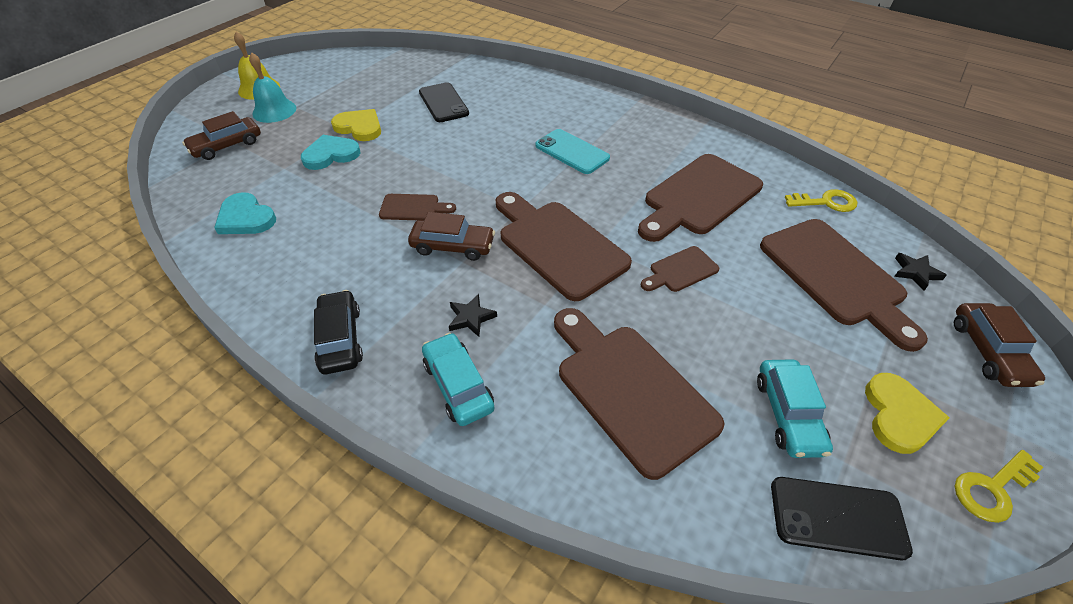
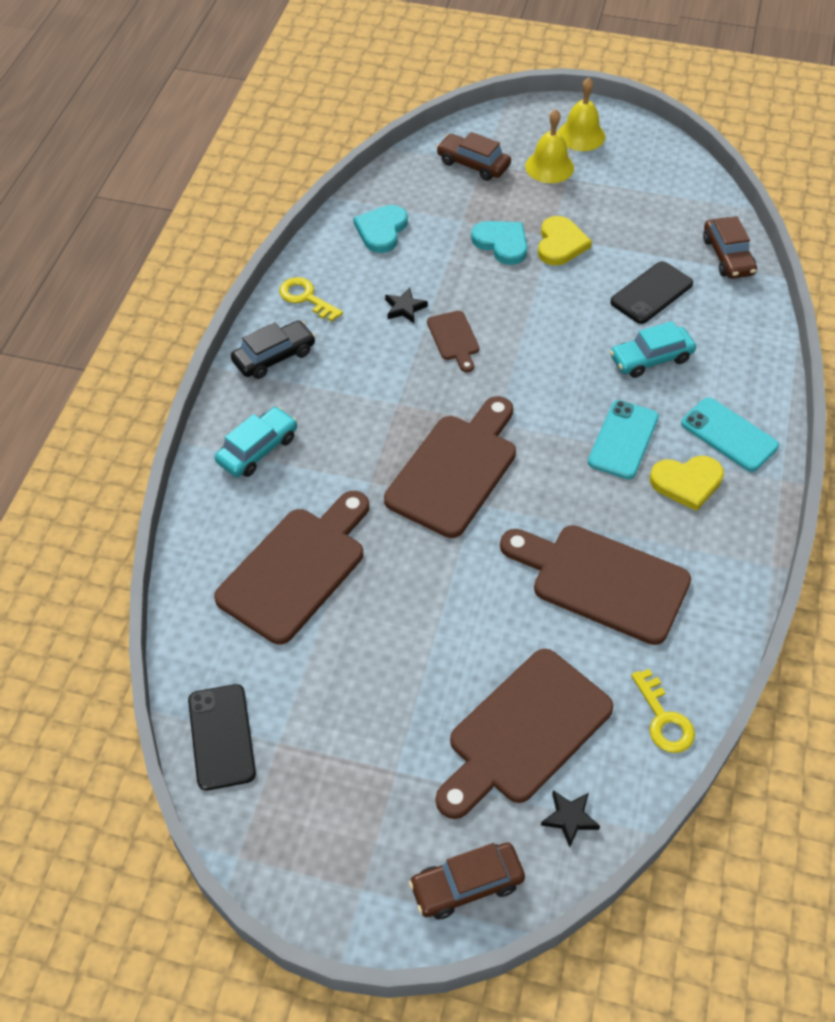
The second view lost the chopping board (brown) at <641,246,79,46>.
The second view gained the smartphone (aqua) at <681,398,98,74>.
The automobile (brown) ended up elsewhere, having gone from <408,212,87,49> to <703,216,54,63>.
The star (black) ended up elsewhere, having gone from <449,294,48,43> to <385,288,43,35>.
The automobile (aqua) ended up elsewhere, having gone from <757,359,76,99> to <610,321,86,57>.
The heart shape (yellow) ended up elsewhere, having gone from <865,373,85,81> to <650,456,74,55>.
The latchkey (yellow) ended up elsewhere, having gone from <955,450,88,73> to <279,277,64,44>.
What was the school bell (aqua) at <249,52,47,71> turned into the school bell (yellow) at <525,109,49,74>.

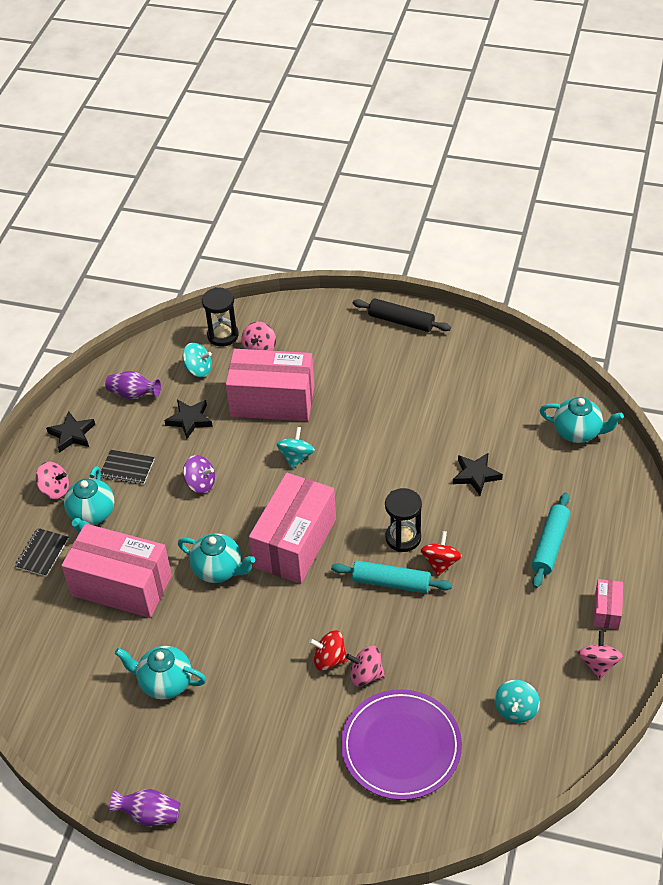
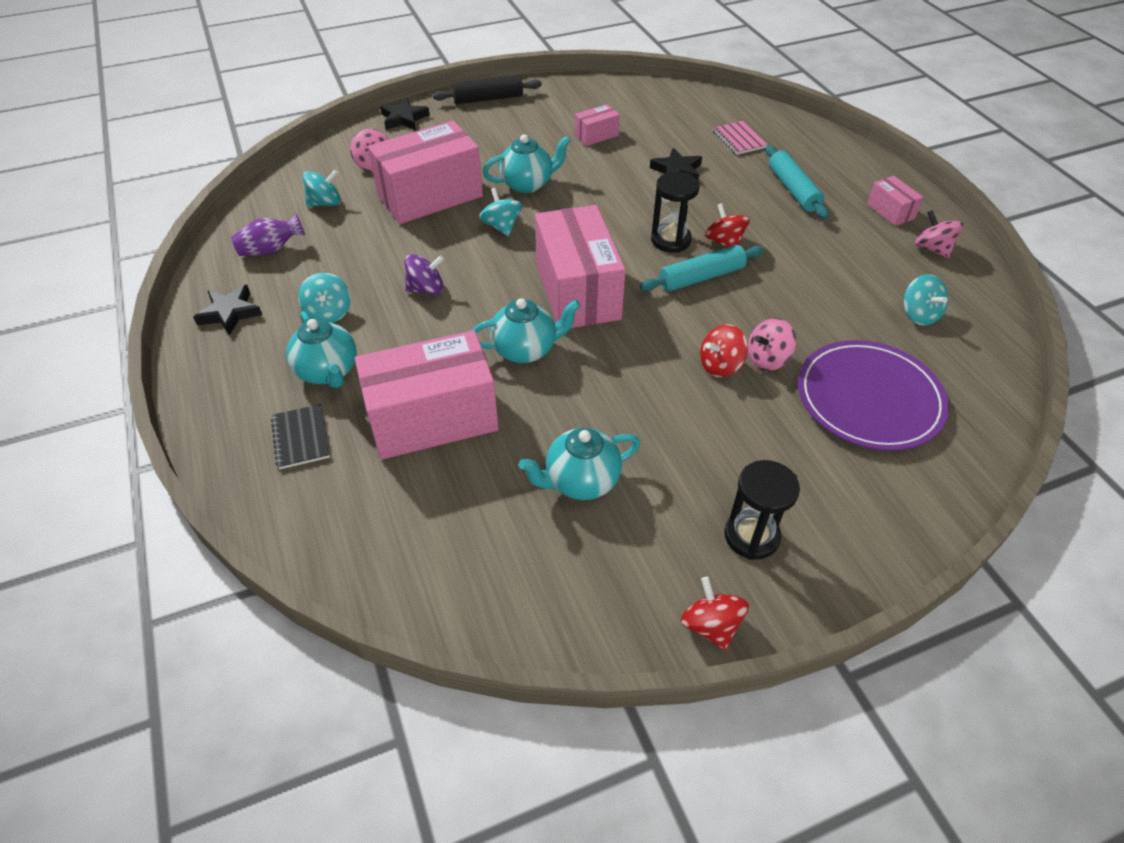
The second view lost the toy top (pink) at <36,462,33,37>.
The second view gained the parcel (pink) at <575,104,45,42>.
The second view gained the notebook (pink) at <713,121,55,34>.
The star (black) ended up elsewhere, having gone from <164,400,49,39> to <380,98,50,32>.
The sand timer (black) ended up elsewhere, having gone from <202,287,37,60> to <724,460,76,100>.
The tea pot (aqua) ended up elsewhere, having gone from <540,397,84,46> to <483,134,88,59>.
Where the notebook (black) stood at <101,450,54,34>, the toy top (aqua) came to stand at <298,273,53,50>.
Where the vase (royal purple) stood at <109,789,71,37>, the toy top (crimson) came to stand at <681,577,68,73>.

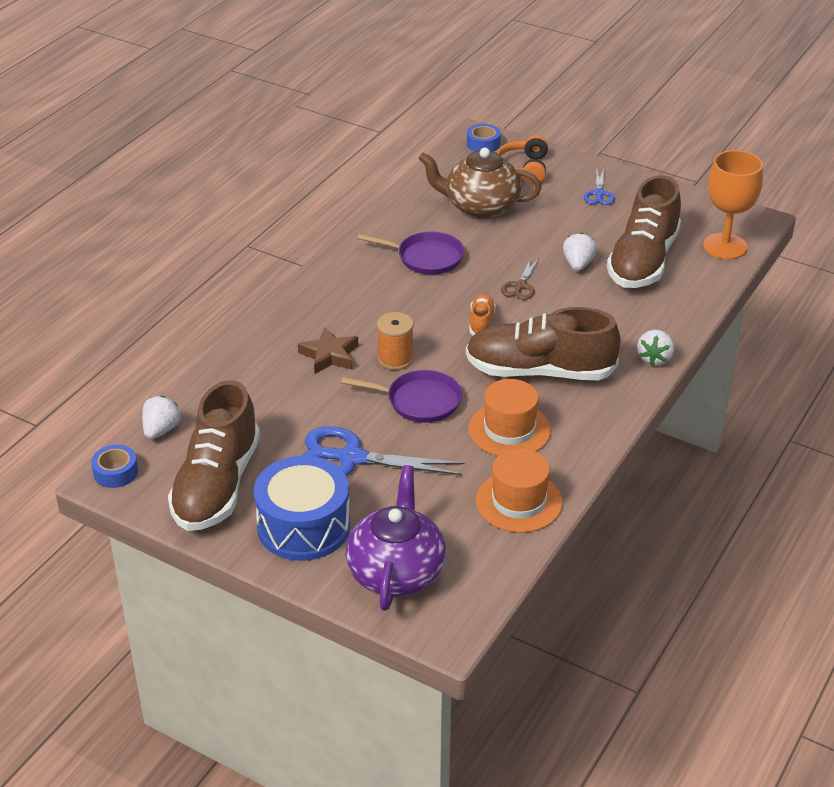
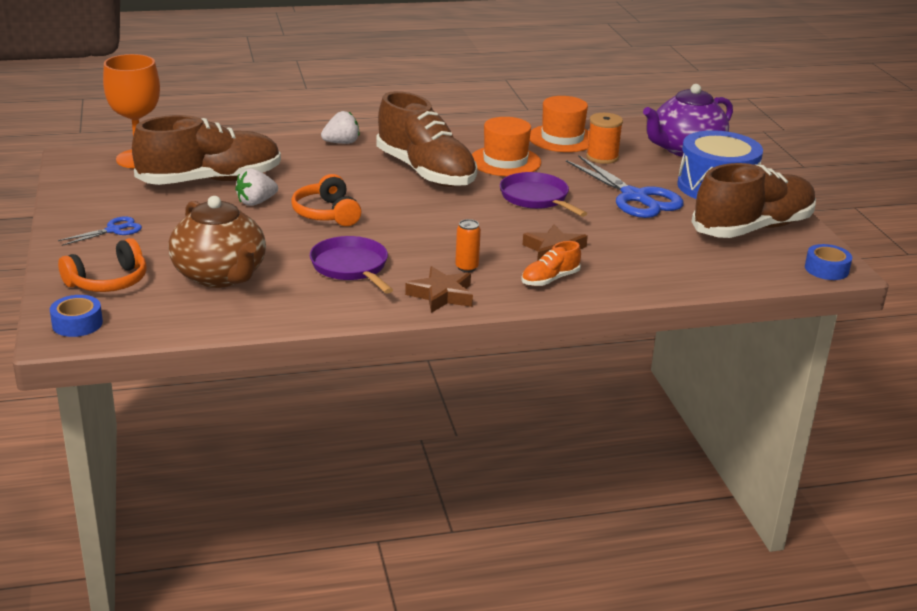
The second view lost the strawberry (pure white) at <142,396,39,43>.
The second view gained the star (brown) at <405,266,68,47>.
The second view gained the soda can (orange) at <455,219,26,53>.
The bobbin (orange) ended up elsewhere, having gone from <377,312,37,58> to <586,113,37,51>.
The shoe (orange) ended up elsewhere, having gone from <469,294,27,41> to <521,241,60,45>.
Where the scissors (brown) stood at <501,258,38,42>, the headset (orange) came to stand at <291,174,71,52>.

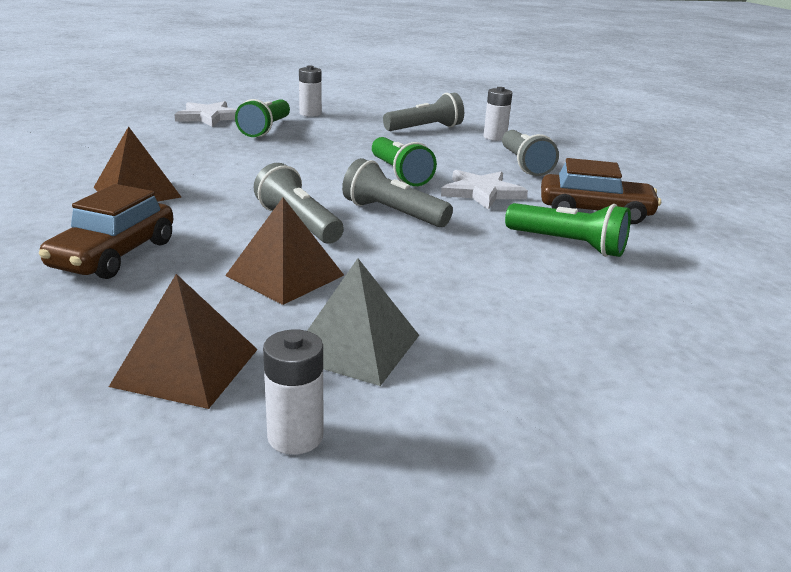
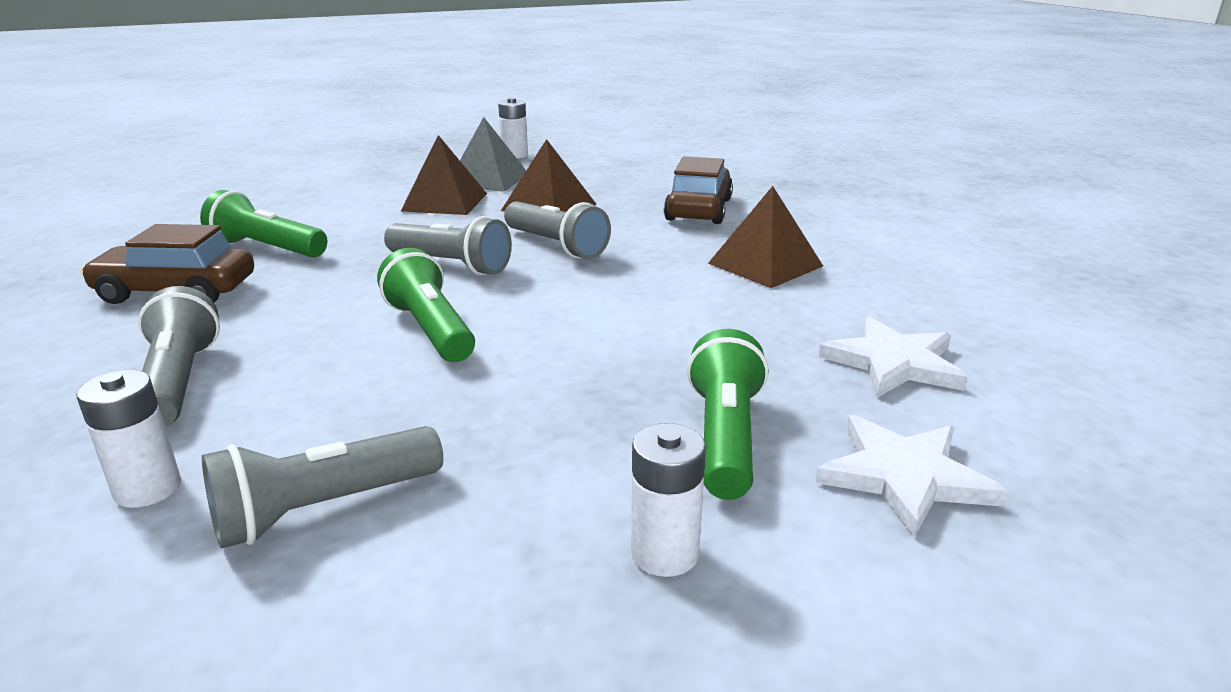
The solid pyramid (brown) ended up elsewhere, having gone from <109,274,149,135> to <400,135,87,80>.
The star (pure white) ended up elsewhere, having gone from <441,170,87,40> to <818,317,150,81>.

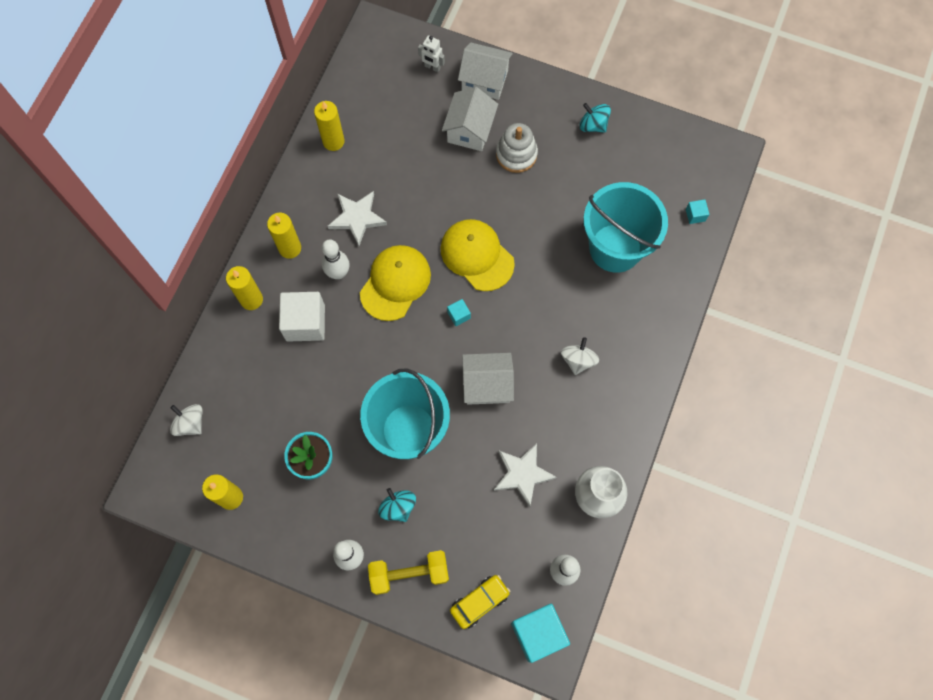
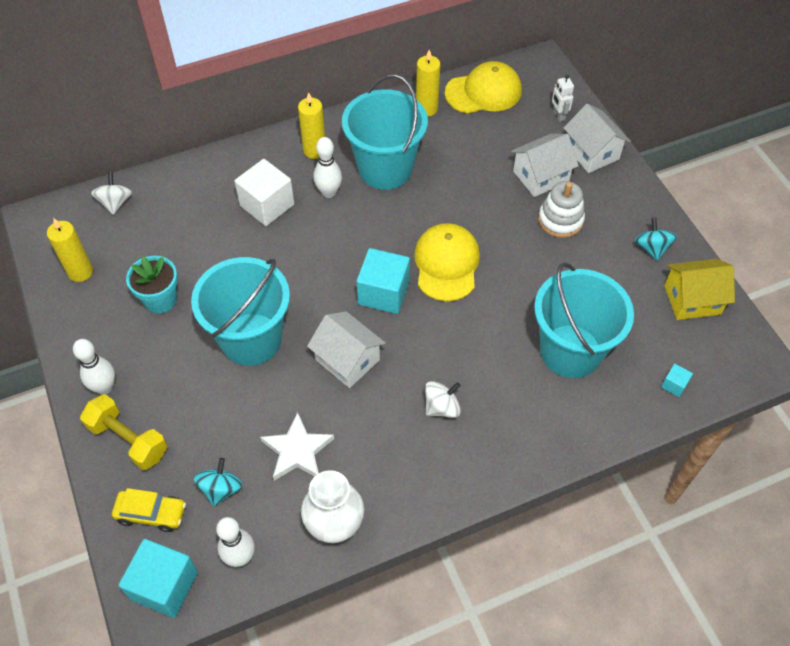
The second view lost the pillar candle (yellow) at <226,266,37,44>.
The second view gained the house (yellow) at <664,259,71,61>.
The cap (yellow) ended up elsewhere, having gone from <360,245,71,76> to <445,61,77,53>.
The toy top (aqua) ended up elsewhere, having gone from <378,488,38,34> to <194,458,48,48>.
Where the star (pure white) stood at <328,191,59,55>, the sand bucket (aqua) came to stand at <342,75,86,115>.
The size of the block (aqua) at <447,299,24,27> changed by a factor of 2.20.

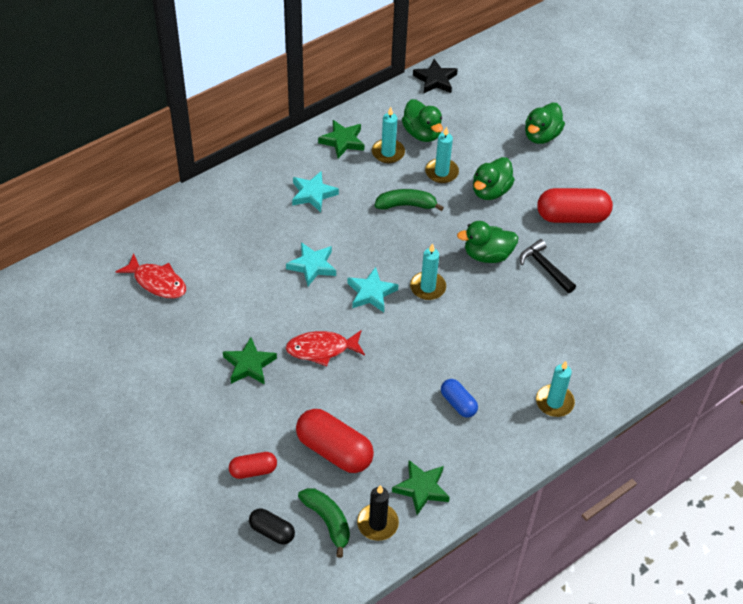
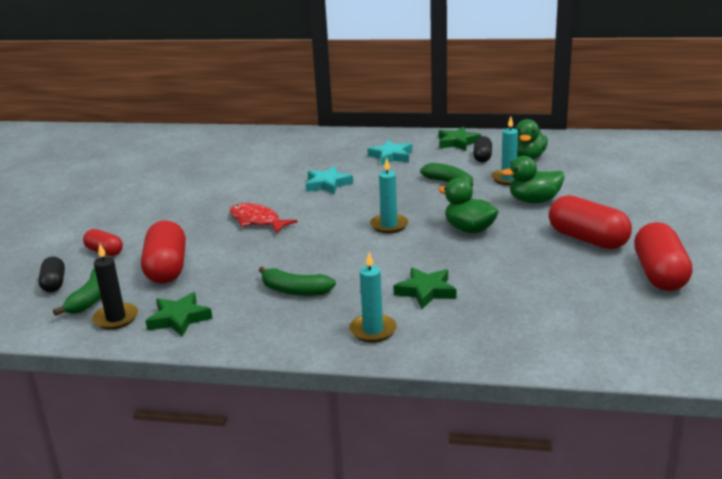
The second view lost the toy fish (crimson) at <116,253,70,46>.
The second view lost the star (aqua) at <347,267,51,45>.
The second view lost the star (black) at <413,59,45,35>.
The second view lost the carpenter's hammer (black) at <520,239,56,54>.
The second view lost the rubber duck (emerald) at <525,103,40,41>.
The second view gained the pill shape (crimson) at <634,222,58,69>.
The star (emerald) ended up elsewhere, having gone from <223,337,54,48> to <393,267,63,42>.
Where the pillar candle (aqua) stood at <372,107,33,56>, the pill shape (black) came to stand at <473,136,19,26>.
Where the pill shape (royal blue) stood at <441,379,37,38>, the banana fruit (emerald) came to stand at <259,266,77,30>.

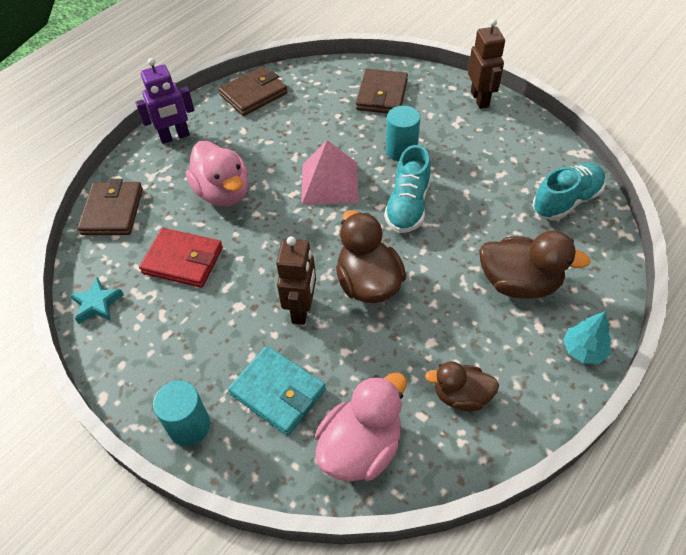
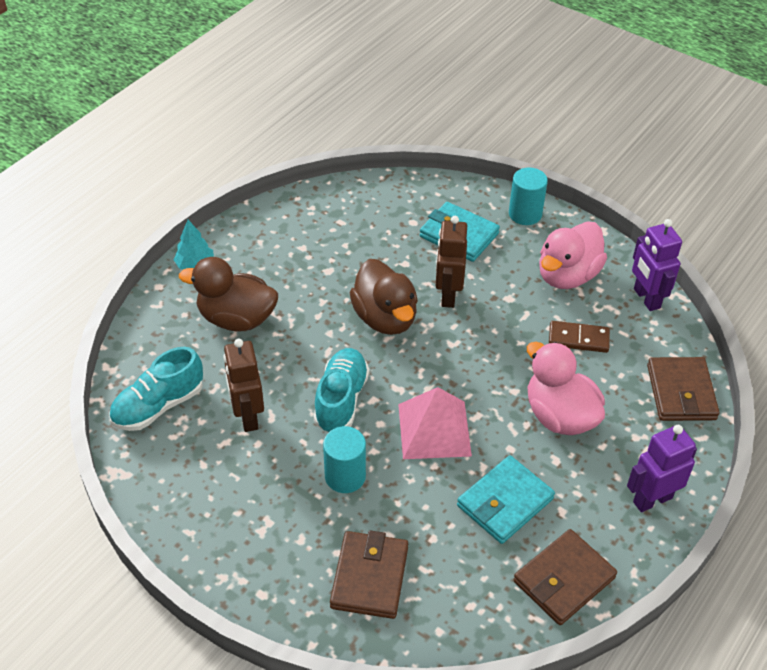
The second view lost the rubber duck (brown) at <425,361,74,50>.
The second view gained the billfold (aqua) at <457,455,98,89>.
The rubber duck (pink) ended up elsewhere, having gone from <315,372,92,110> to <539,221,68,68>.
The toy robot (brown) ended up elsewhere, having gone from <468,19,37,90> to <224,339,40,93>.
Where the star (aqua) stood at <69,277,55,47>, the toy robot (royal purple) came to stand at <632,219,50,92>.
Where the billfold (crimson) stood at <139,228,84,60>, the domino tile (brown) came to stand at <549,321,61,32>.

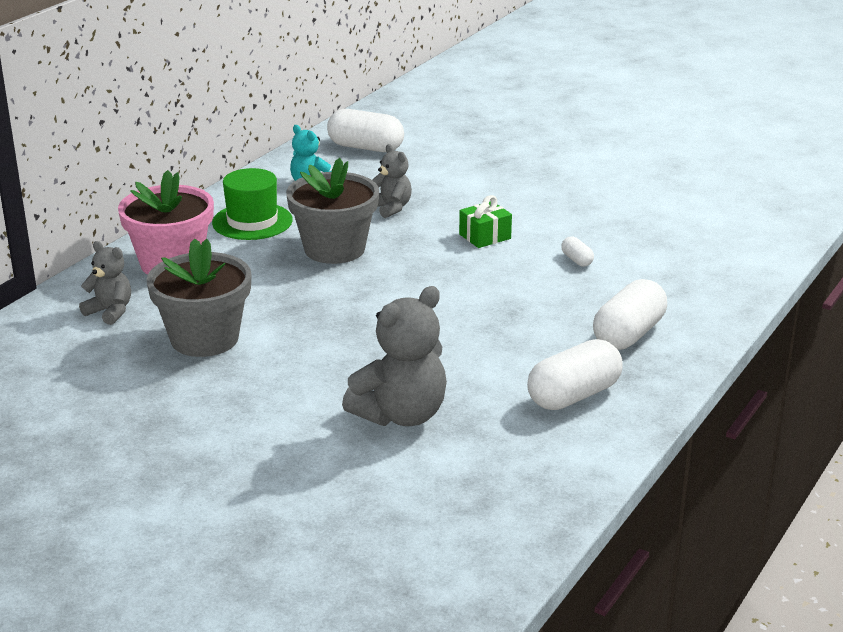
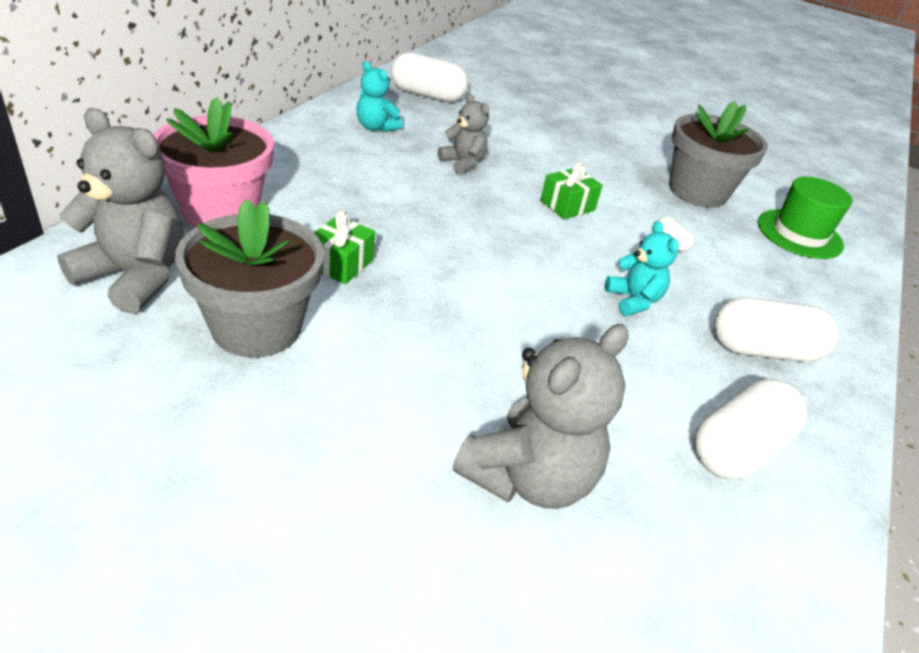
The second view gained the wrapped gift (emerald) at <314,210,61,74>.
The second view gained the teddy (aqua) at <605,221,74,95>.
The top hat (emerald) ended up elsewhere, having gone from <212,168,81,72> to <758,177,94,82>.
The plant pot (grey) ended up elsewhere, having gone from <286,158,93,106> to <669,101,99,107>.
The pill shape (pure white) at <593,279,74,71> ended up facing another way, 60 degrees clockwise from before.
The size of the teddy (grey) at <79,241,52,84> changed by a factor of 1.75.

